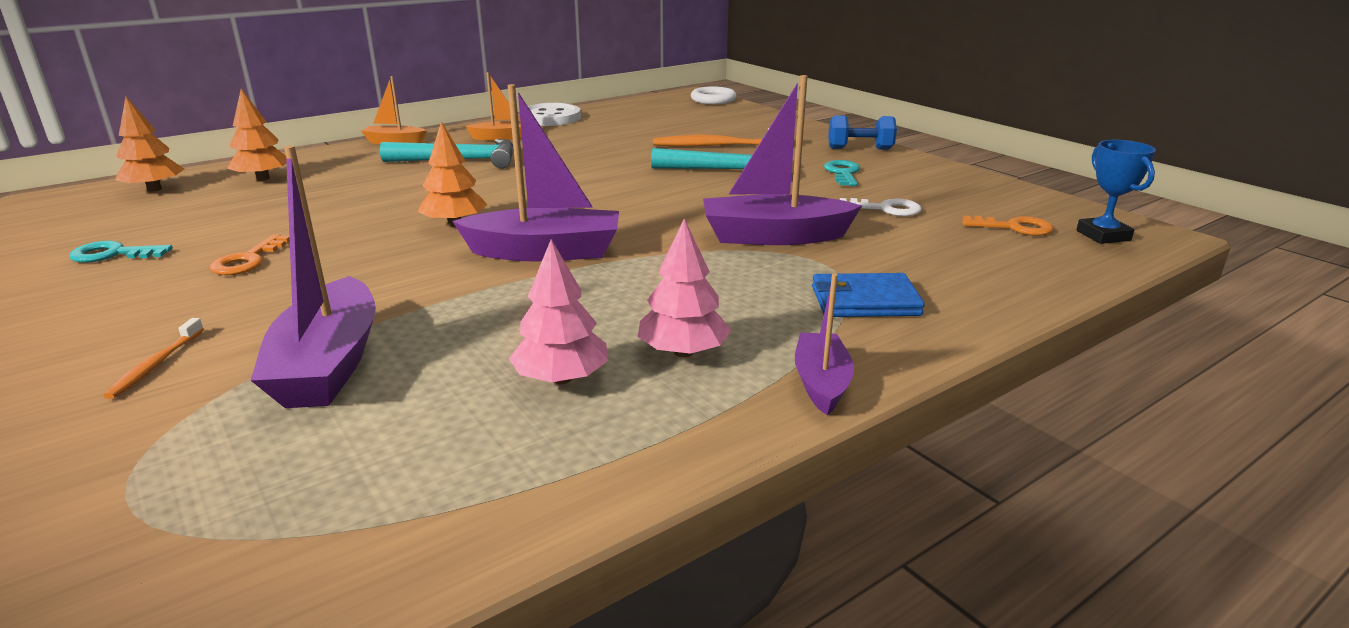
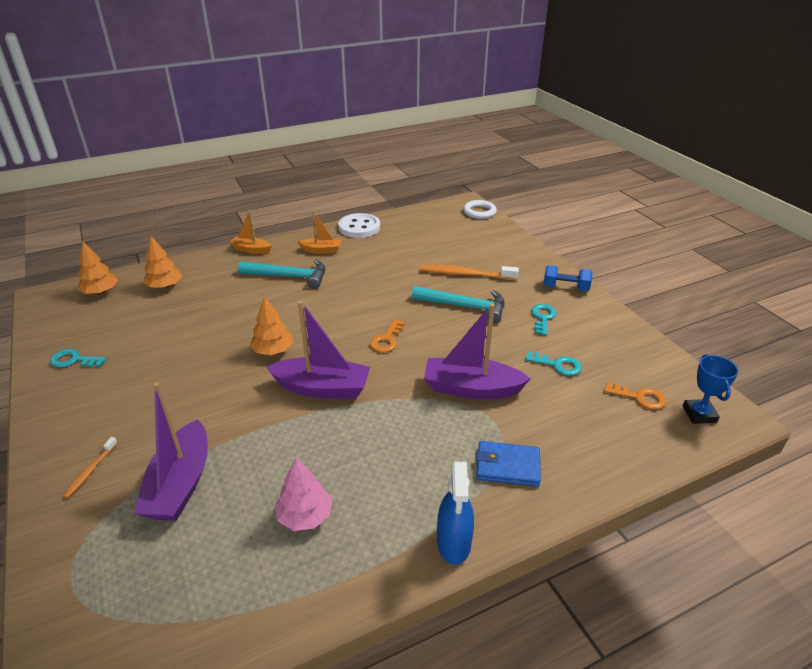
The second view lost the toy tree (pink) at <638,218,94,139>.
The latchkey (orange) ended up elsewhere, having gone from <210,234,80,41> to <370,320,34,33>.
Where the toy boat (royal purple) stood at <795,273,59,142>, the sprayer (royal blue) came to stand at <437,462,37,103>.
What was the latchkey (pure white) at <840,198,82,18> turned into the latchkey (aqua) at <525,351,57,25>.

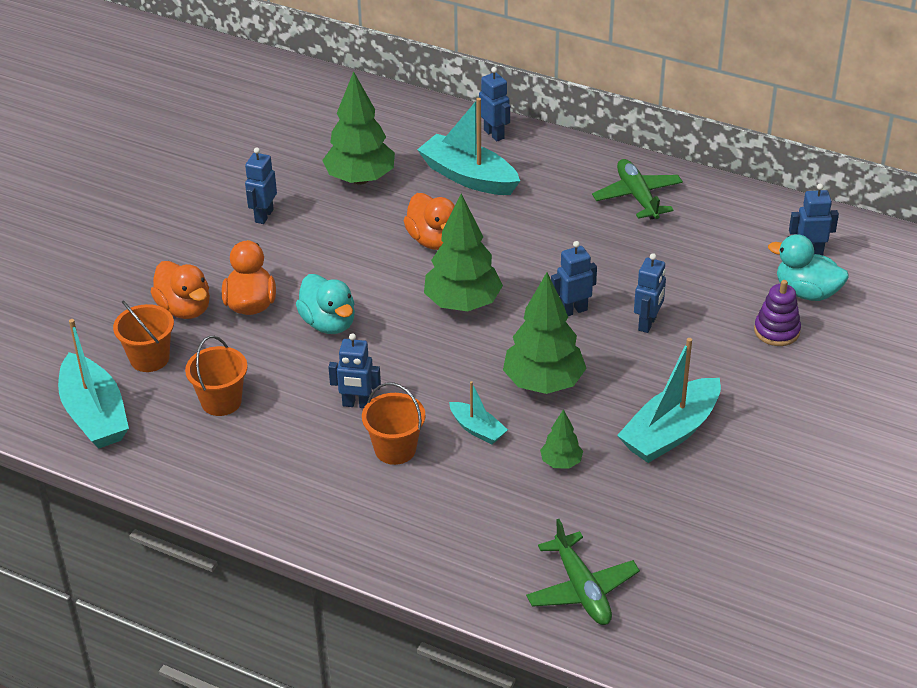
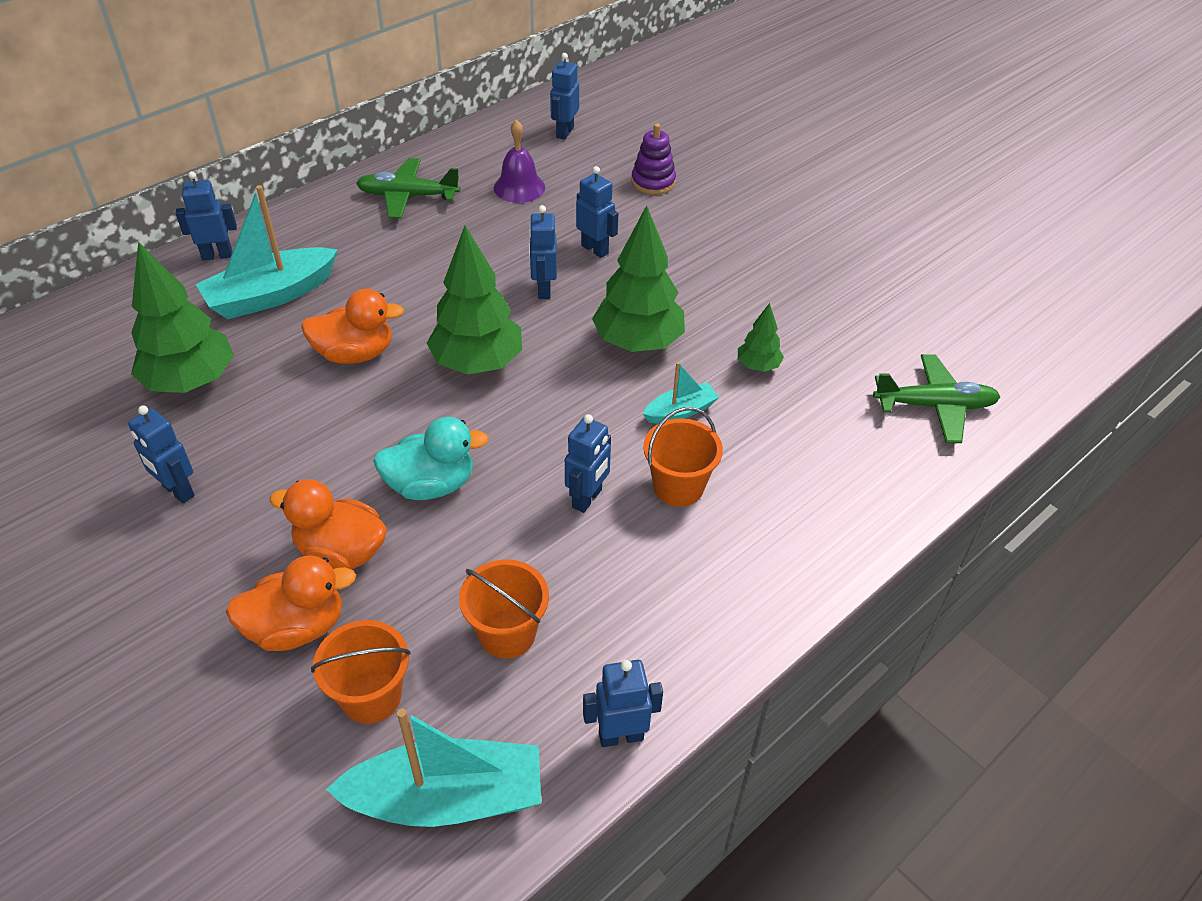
The second view lost the toy boat (aqua) at <617,338,104,125>.
The second view lost the rubber duck (aqua) at <768,234,81,67>.
The second view gained the school bell (royal purple) at <494,120,51,83>.
The second view gained the toy robot (royal blue) at <583,660,80,87>.

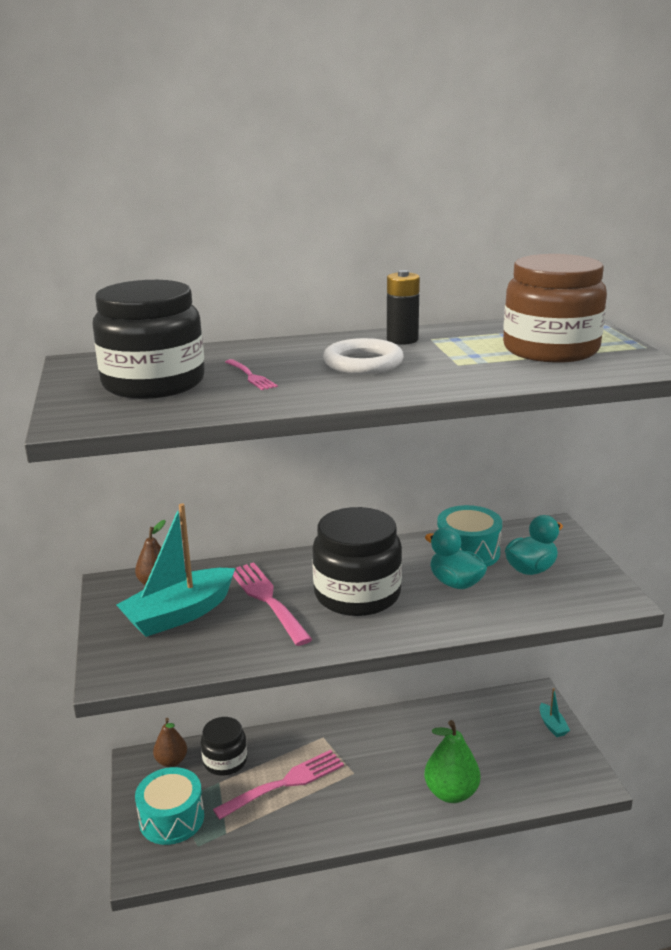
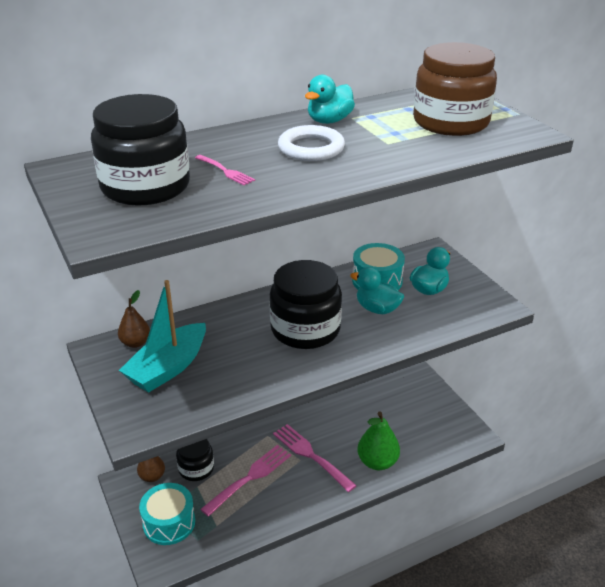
The second view lost the toy boat (aqua) at <540,688,30,49>.
The dinner fork (pink) ended up elsewhere, having gone from <233,562,79,84> to <273,424,84,68>.
Where the power cell (black) stood at <387,270,33,75>, the rubber duck (aqua) came to stand at <305,75,50,49>.

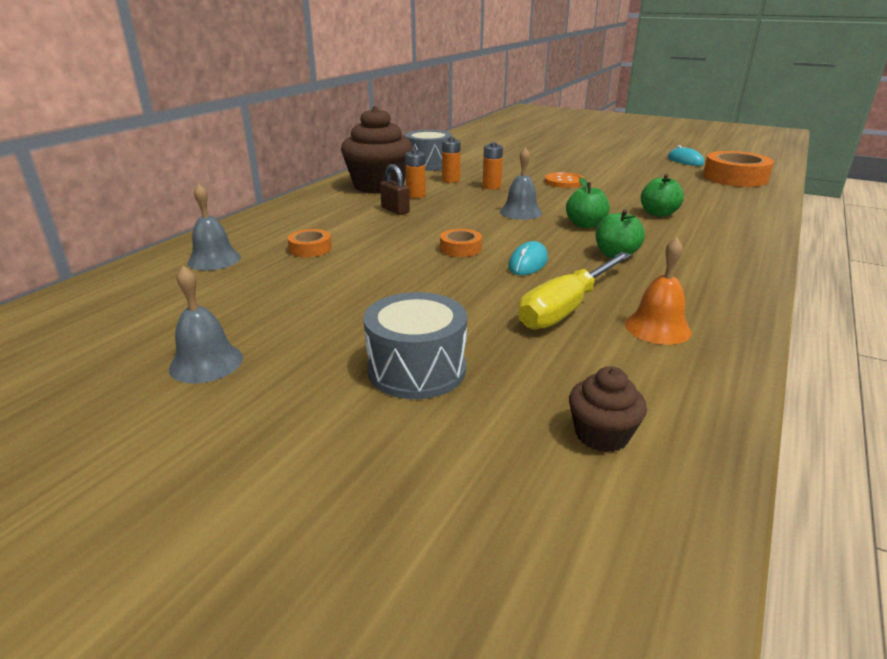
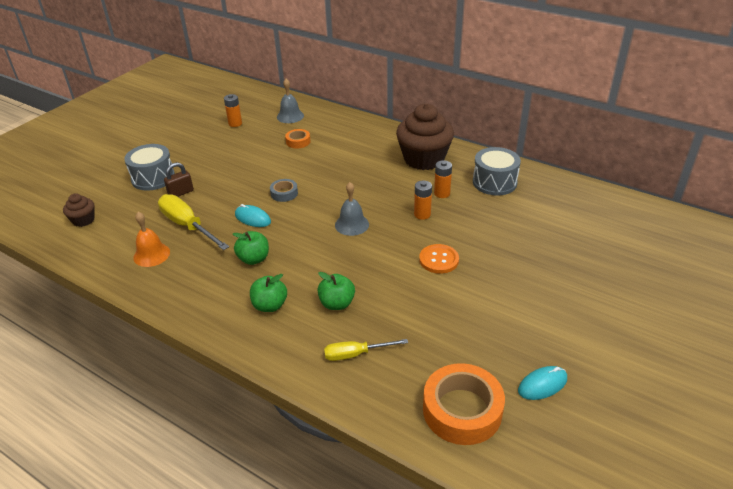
The second view lost the school bell (grey) at <169,266,74,117>.
The second view gained the screwdriver (yellow) at <324,339,84,22>.
The lock (brown) ended up elsewhere, having gone from <380,164,30,51> to <164,162,30,35>.
The power cell (orange) ended up elsewhere, having gone from <405,149,21,49> to <224,94,18,33>.
The apple fruit (emerald) ended up elsewhere, having gone from <566,177,44,51> to <250,274,37,38>.
What was the roll of tape (orange) at <440,229,42,28> turned into the roll of tape (grey) at <270,179,28,23>.

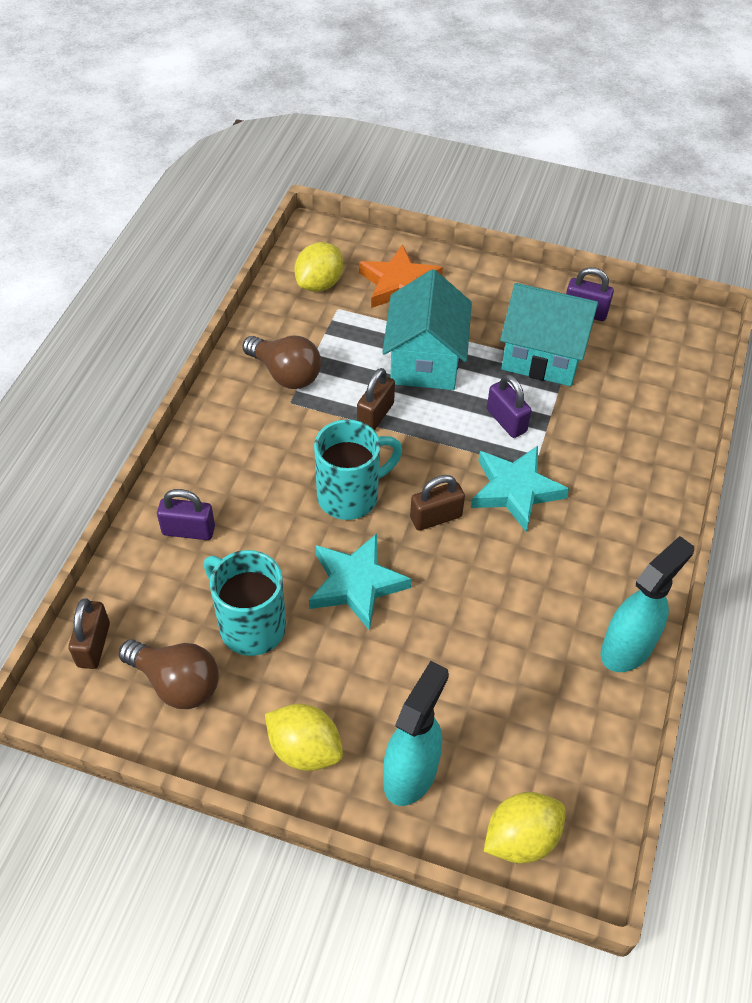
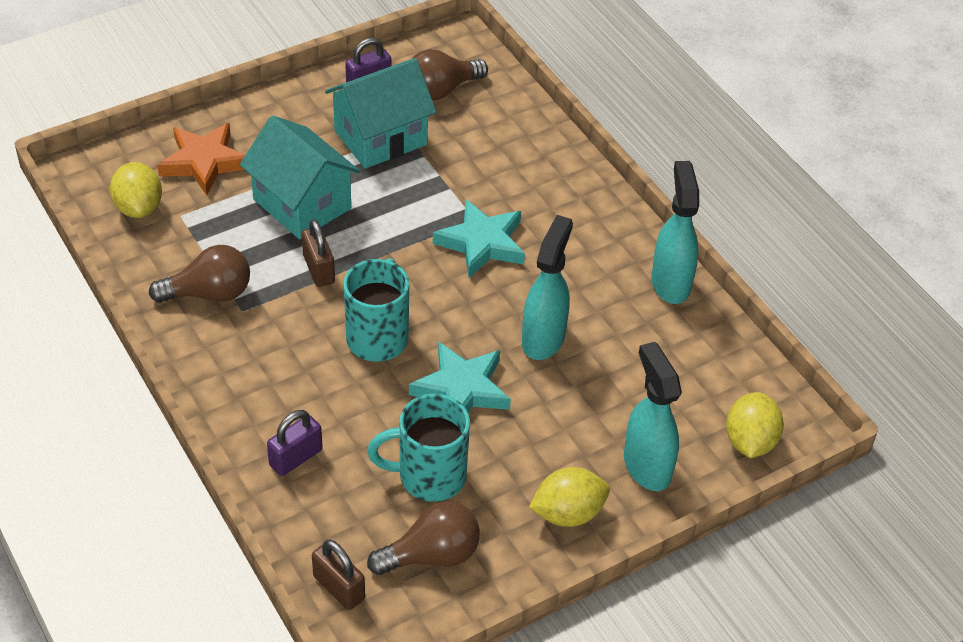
The second view lost the lock (brown) at <410,475,55,56>.
The second view lost the lock (royal purple) at <487,374,45,64>.
The second view gained the bulb (brown) at <412,49,76,52>.
The second view gained the sprayer (aqua) at <522,215,51,145>.

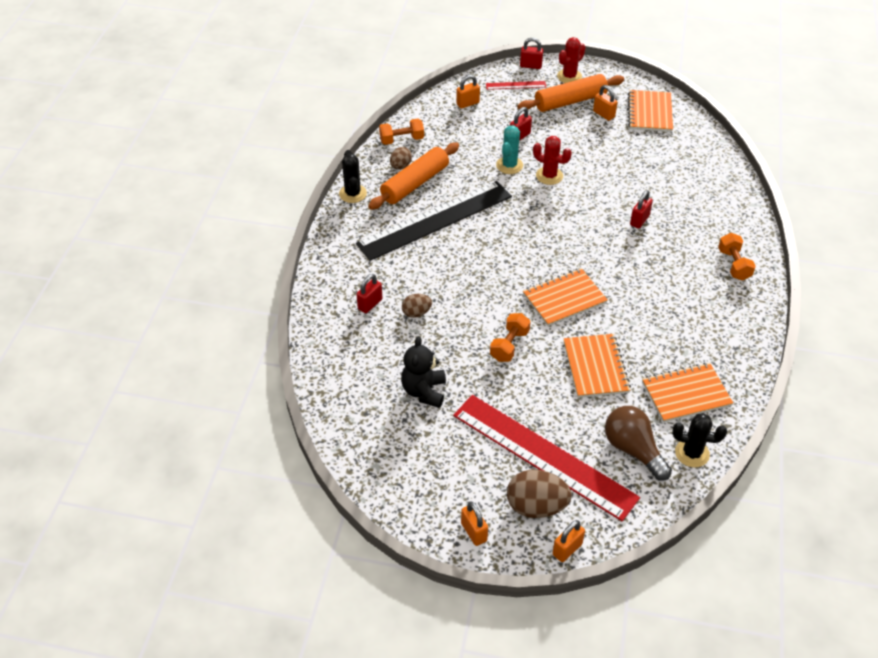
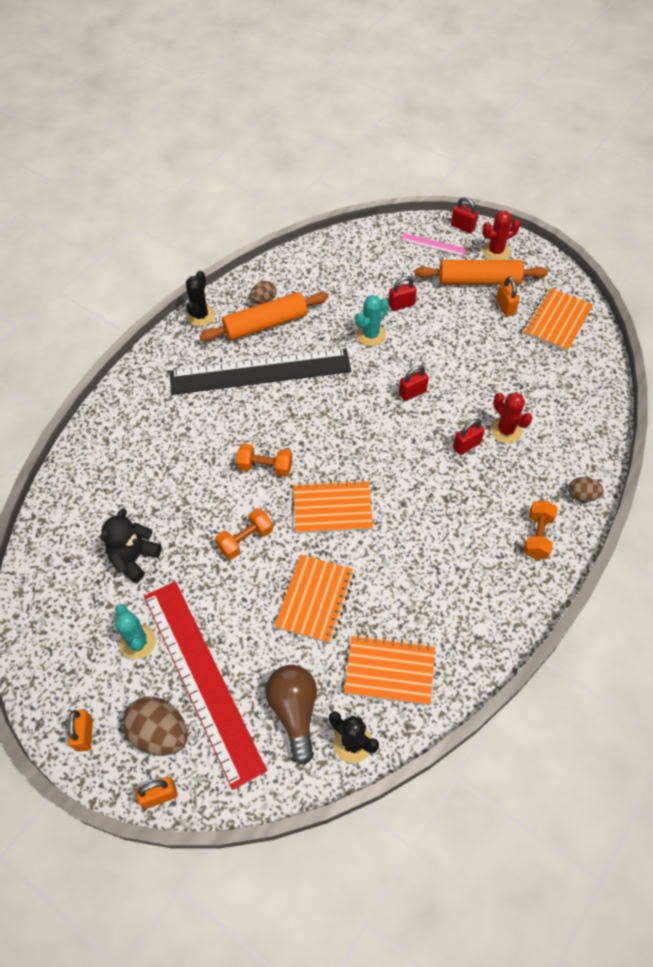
The second view lost the lock (orange) at <456,75,24,34>.
The second view gained the cactus (aqua) at <115,604,41,56>.
The lock (crimson) ended up elsewhere, having gone from <356,274,26,39> to <399,365,30,36>.
The free weight (orange) ended up elsewhere, having gone from <379,119,45,26> to <236,443,56,34>.
The toy egg (brown) ended up elsewhere, having gone from <402,294,30,24> to <568,477,36,25>.
The cactus (crimson) ended up elsewhere, having gone from <533,136,39,49> to <490,392,43,51>.
What was the measuring stick (crimson) at <486,81,60,9> turned into the measuring stick (pink) at <401,233,66,24>.

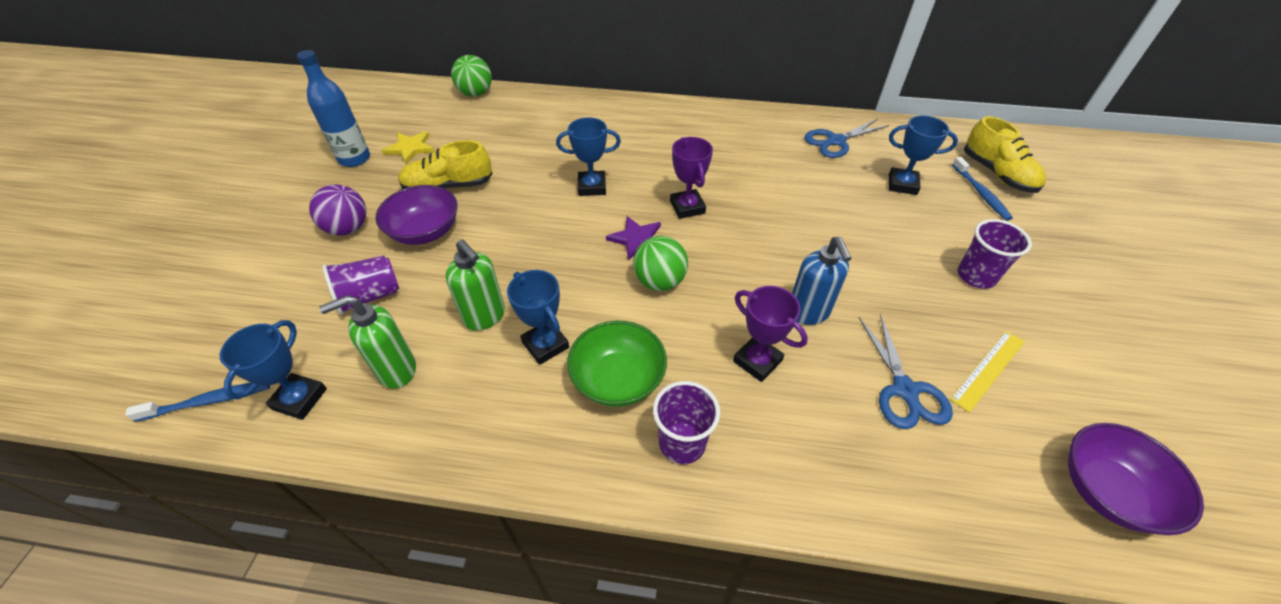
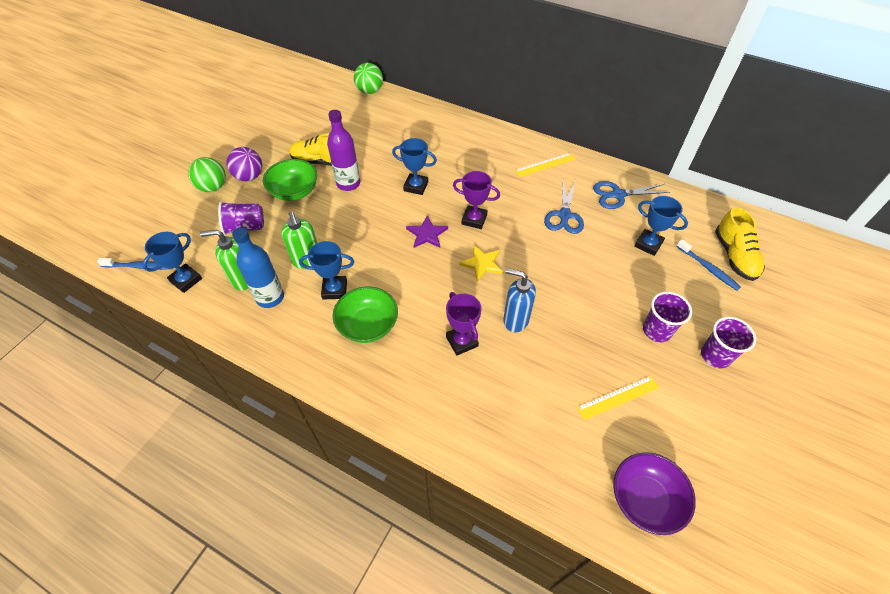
The second view gained the flask (royal purple) at <327,110,33,81>.
The second view gained the measuring stick (yellow) at <515,153,61,24>.
The flask (royal blue) ended up elsewhere, having gone from <297,50,73,117> to <232,227,52,81>.
The star (yellow) ended up elsewhere, having gone from <382,131,53,33> to <459,245,44,37>.
The sphere (emerald) ended up elsewhere, having gone from <633,236,55,55> to <188,157,38,35>.
The beaker (royal purple) ended up elsewhere, having gone from <653,381,67,83> to <701,317,56,51>.
The scissors (royal blue) ended up elsewhere, having gone from <859,314,94,115> to <544,179,40,55>.
What was the bowl (royal purple) at <375,185,83,60> turned into the bowl (emerald) at <263,159,54,42>.
The award cup (royal blue) at <507,270,62,95> ended up facing another way, 75 degrees counterclockwise from before.
The award cup (royal purple) at <670,137,43,82> ended up facing another way, 75 degrees counterclockwise from before.
The soap pump (royal blue) at <792,237,60,88> ended up facing another way, 105 degrees clockwise from before.
The dental brush (royal blue) at <952,157,61,64> ended up facing another way, 45 degrees counterclockwise from before.

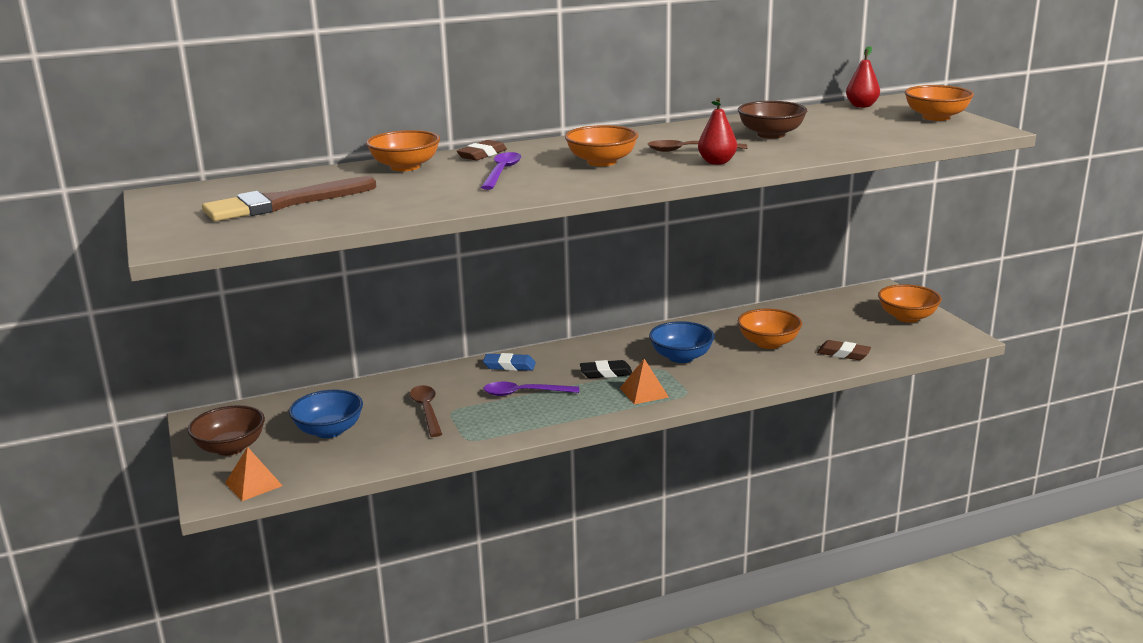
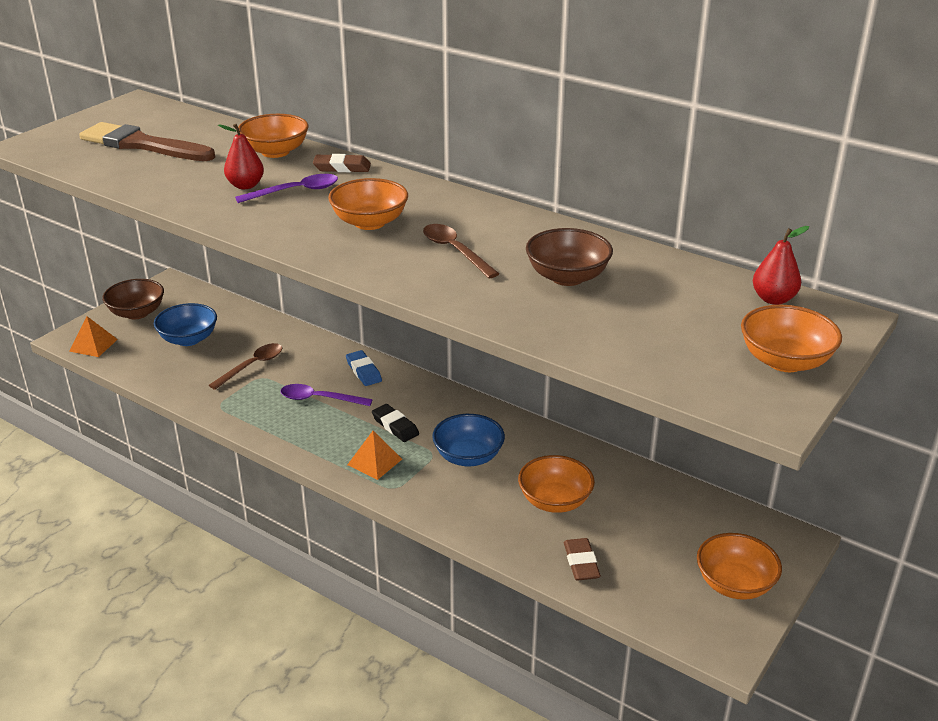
The pear fruit (crimson) ended up elsewhere, having gone from <698,98,39,67> to <218,124,46,65>.
The spoon (royal purple) at <483,382,96,14> ended up facing another way, 45 degrees counterclockwise from before.

